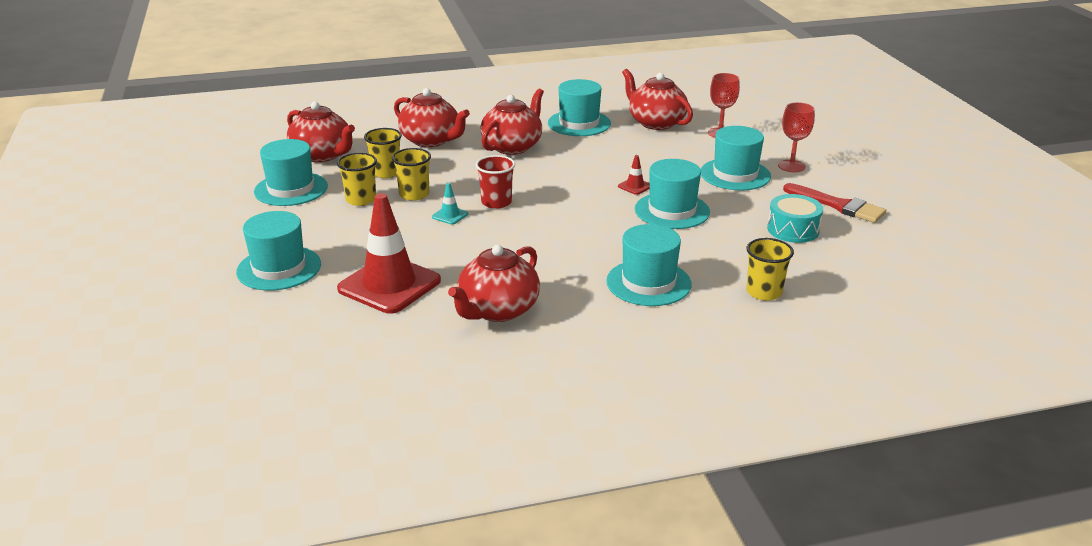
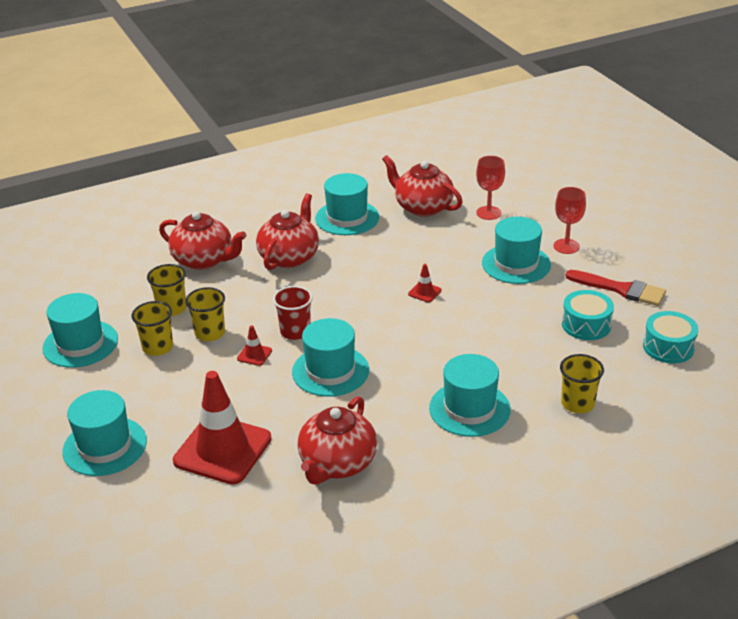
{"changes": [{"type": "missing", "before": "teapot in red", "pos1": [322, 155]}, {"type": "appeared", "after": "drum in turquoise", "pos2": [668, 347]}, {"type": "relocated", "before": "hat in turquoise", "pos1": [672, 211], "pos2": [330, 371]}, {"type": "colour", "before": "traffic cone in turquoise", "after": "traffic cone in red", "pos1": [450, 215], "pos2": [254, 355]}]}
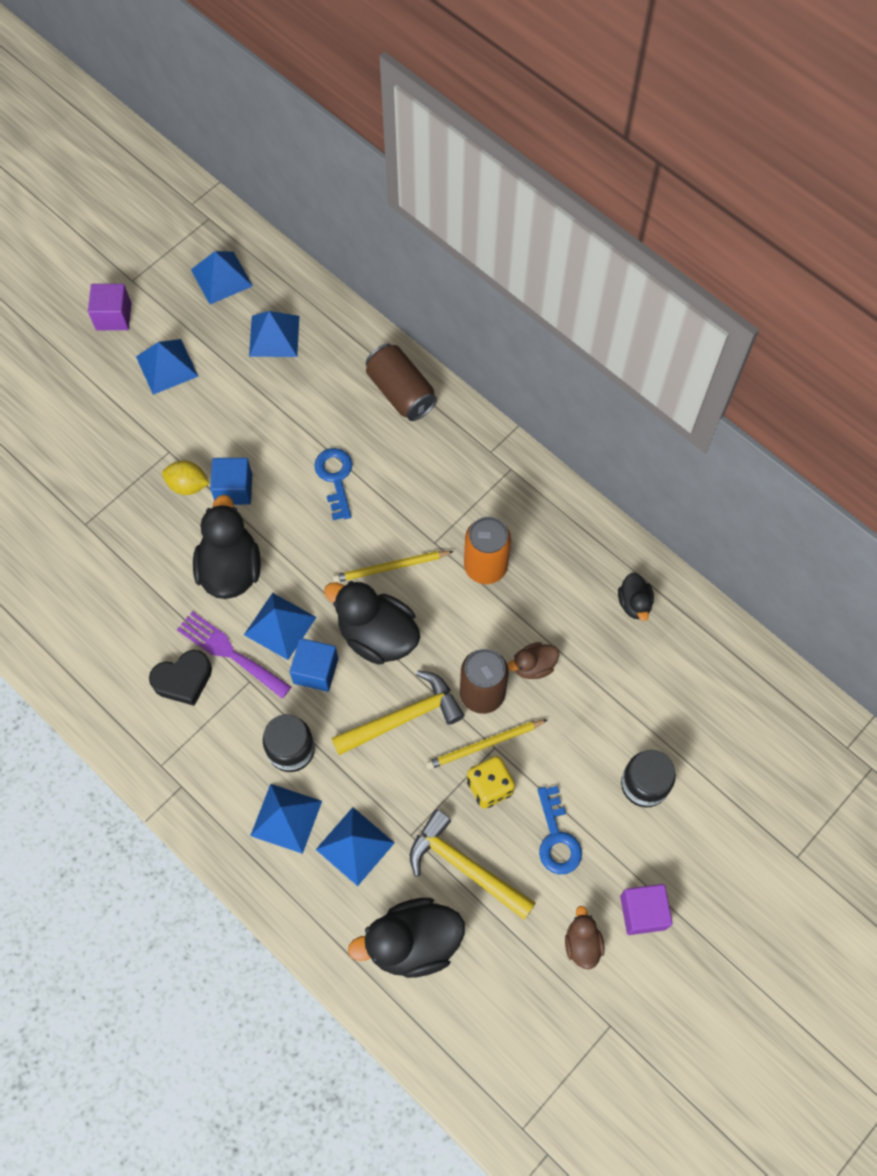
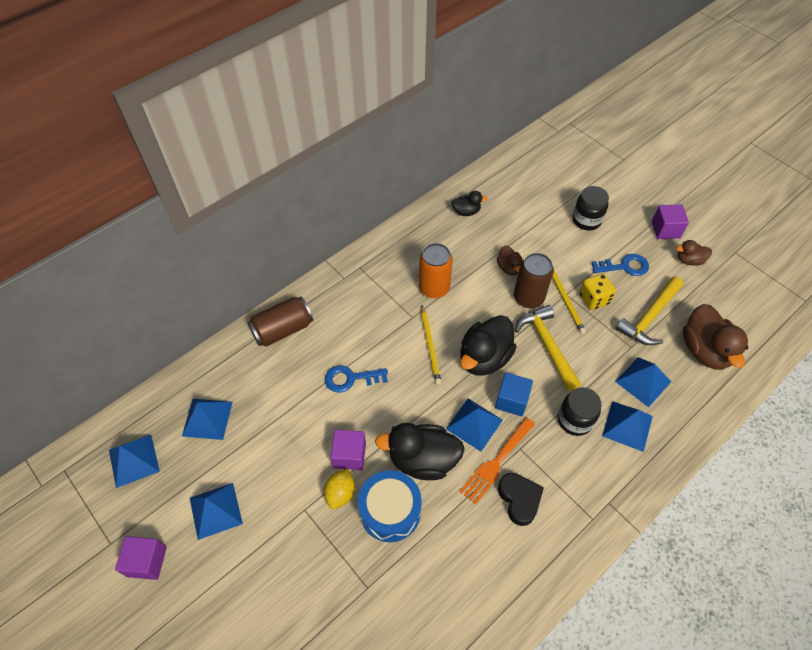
{"changes": [{"type": "appeared", "after": "drum in blue", "pos2": [390, 511]}, {"type": "colour", "before": "fork in purple", "after": "fork in orange", "pos1": [229, 652], "pos2": [496, 463]}, {"type": "colour", "before": "cube in blue", "after": "cube in purple", "pos1": [234, 489], "pos2": [349, 455]}, {"type": "colour", "before": "duck in black", "after": "duck in brown", "pos1": [413, 942], "pos2": [704, 350]}]}
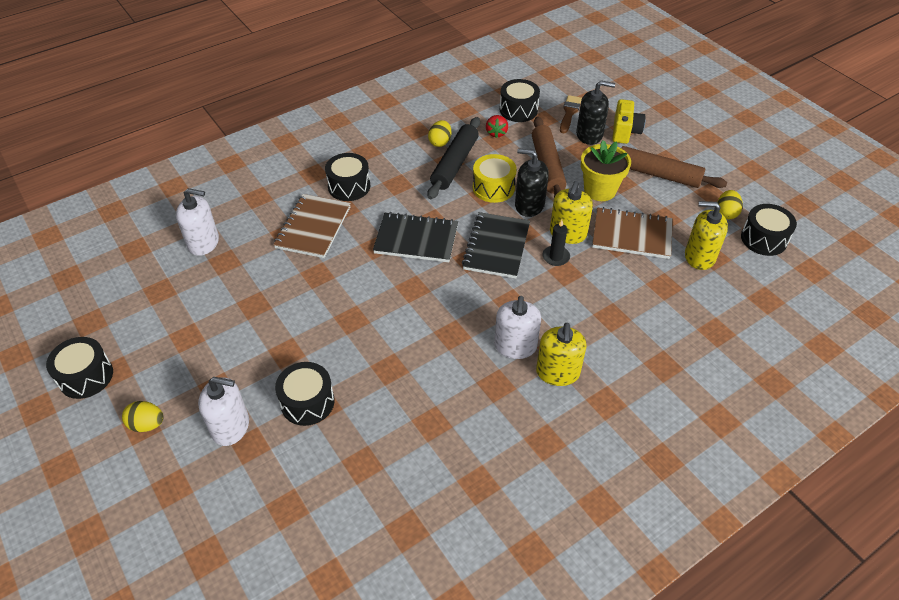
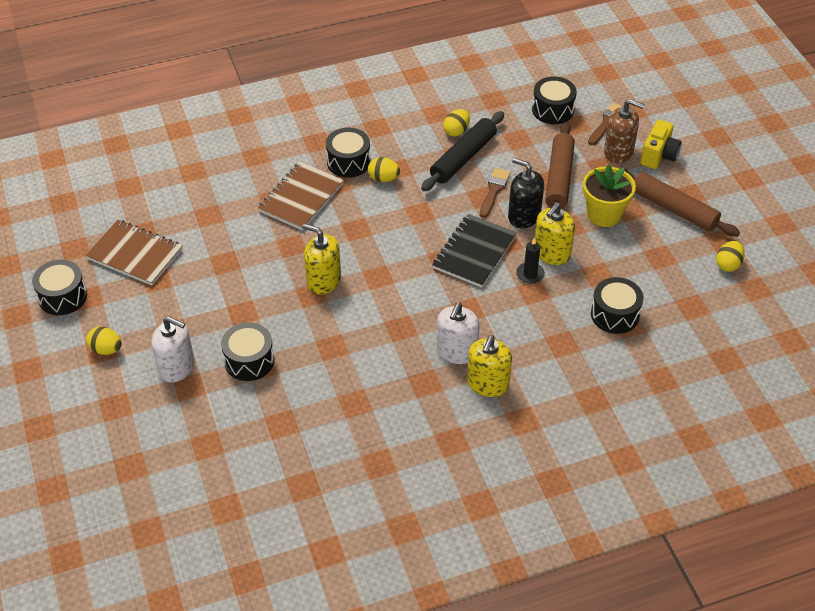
{"changes": [{"type": "missing", "before": "soap dispenser in white", "pos1": [203, 243]}, {"type": "missing", "before": "notebook in black", "pos1": [416, 239]}, {"type": "missing", "before": "strawberry in red", "pos1": [496, 133]}, {"type": "appeared", "after": "egg in yellow", "pos2": [383, 178]}, {"type": "relocated", "before": "notebook in brown", "pos1": [631, 235], "pos2": [135, 254]}, {"type": "relocated", "before": "soap dispenser in yellow", "pos1": [699, 257], "pos2": [323, 281]}, {"type": "relocated", "before": "drum in black", "pos1": [763, 239], "pos2": [615, 314]}, {"type": "exchanged", "before": "drum in yellow", "after": "brush in brown", "pos1": [493, 188], "pos2": [494, 191]}, {"type": "colour", "before": "soap dispenser in black", "after": "soap dispenser in brown", "pos1": [589, 135], "pos2": [618, 152]}]}
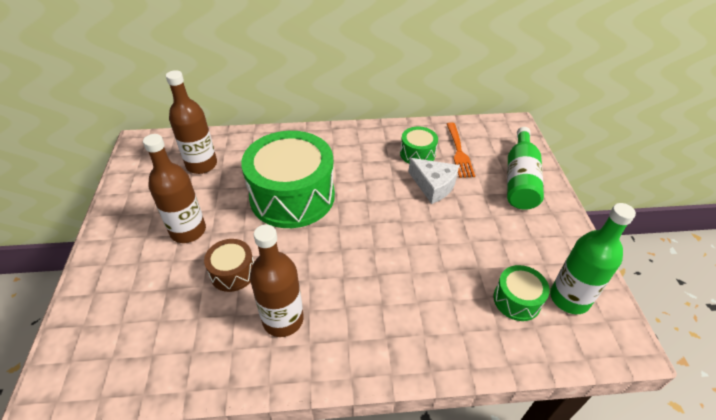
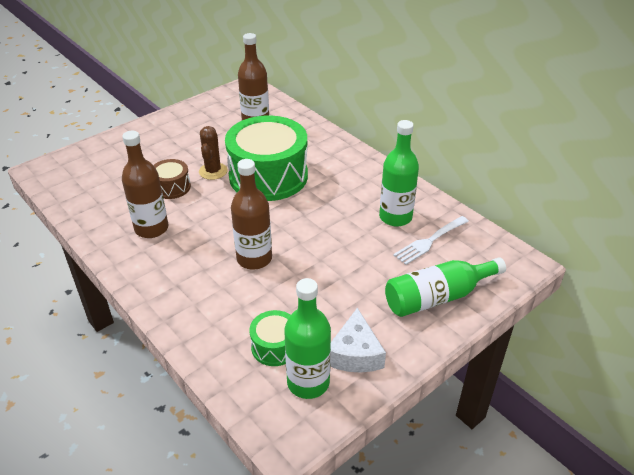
{"changes": [{"type": "appeared", "after": "cactus in brown", "pos2": [213, 171]}, {"type": "relocated", "before": "bottle in brown", "pos1": [188, 231], "pos2": [254, 259]}, {"type": "relocated", "before": "cheese in white", "pos1": [433, 185], "pos2": [355, 353]}, {"type": "exchanged", "before": "drum in green", "after": "bottle in green", "pos1": [417, 154], "pos2": [395, 217]}, {"type": "colour", "before": "fork in orange", "after": "fork in white", "pos1": [459, 152], "pos2": [429, 241]}]}
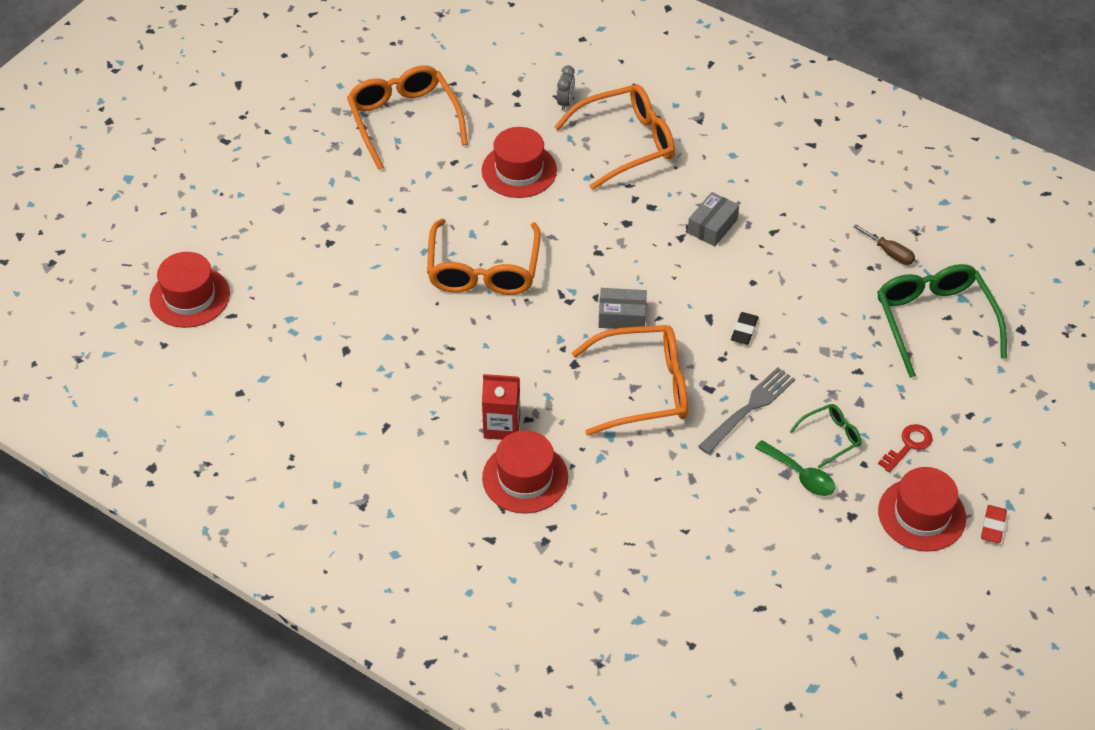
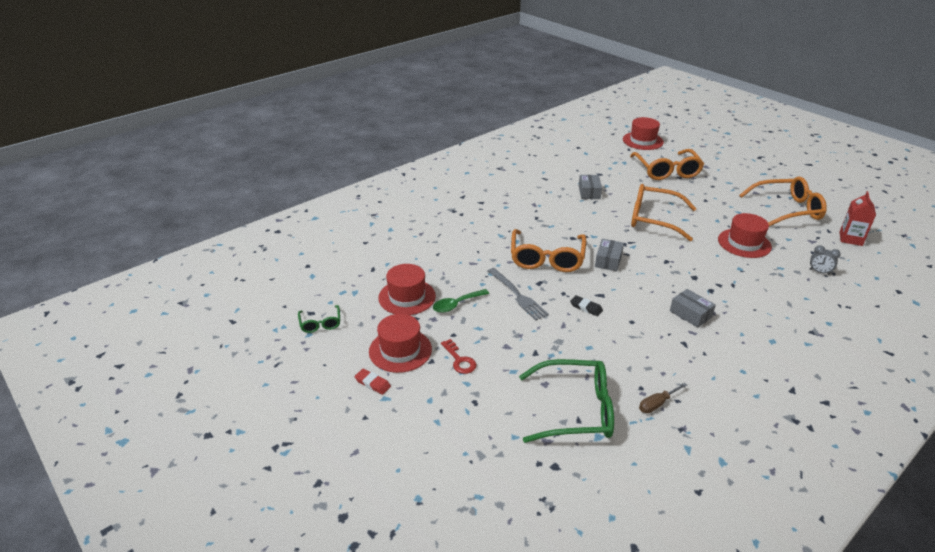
{"changes": [{"type": "appeared", "after": "box in grey", "pos2": [589, 192]}, {"type": "relocated", "before": "carton in red", "pos1": [502, 426], "pos2": [850, 239]}, {"type": "relocated", "before": "hat in red", "pos1": [525, 478], "pos2": [407, 297]}, {"type": "relocated", "before": "glasses in orange", "pos1": [626, 143], "pos2": [667, 171]}, {"type": "relocated", "before": "glasses in green", "pos1": [830, 437], "pos2": [320, 323]}]}
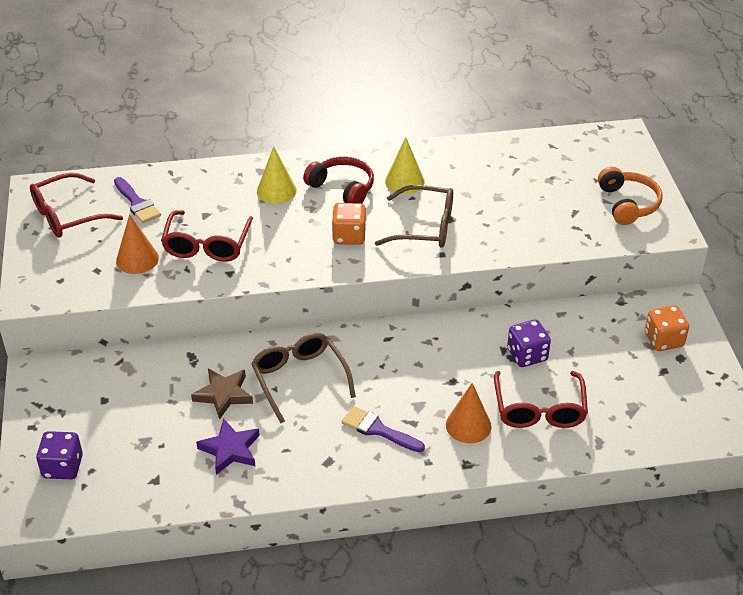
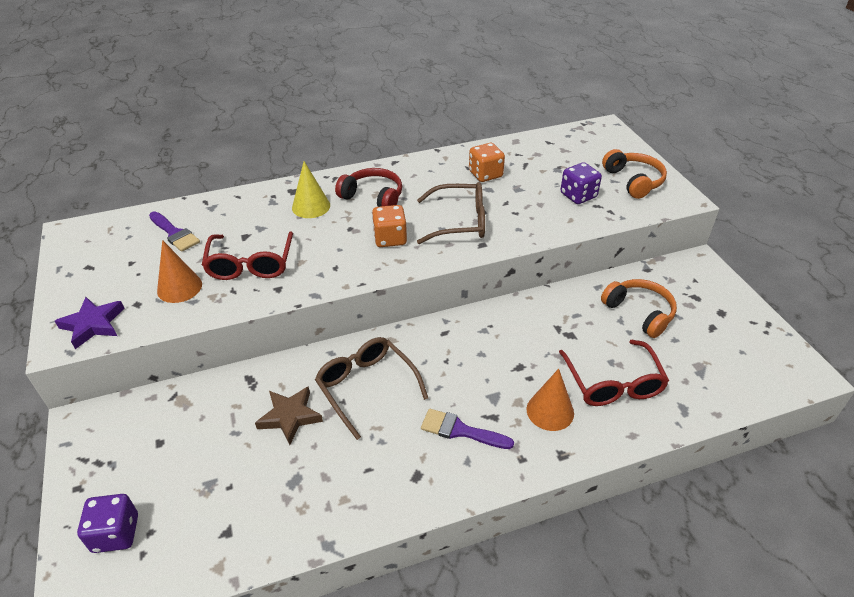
{"changes": [{"type": "missing", "before": "glasses in red", "pos1": [67, 215]}, {"type": "missing", "before": "cone in yellow", "pos1": [404, 181]}, {"type": "appeared", "after": "headphones in orange", "pos2": [639, 312]}, {"type": "relocated", "before": "star in purple", "pos1": [230, 450], "pos2": [93, 325]}, {"type": "relocated", "before": "dice in purple", "pos1": [527, 355], "pos2": [578, 195]}, {"type": "relocated", "before": "dice in orange", "pos1": [663, 340], "pos2": [485, 174]}]}
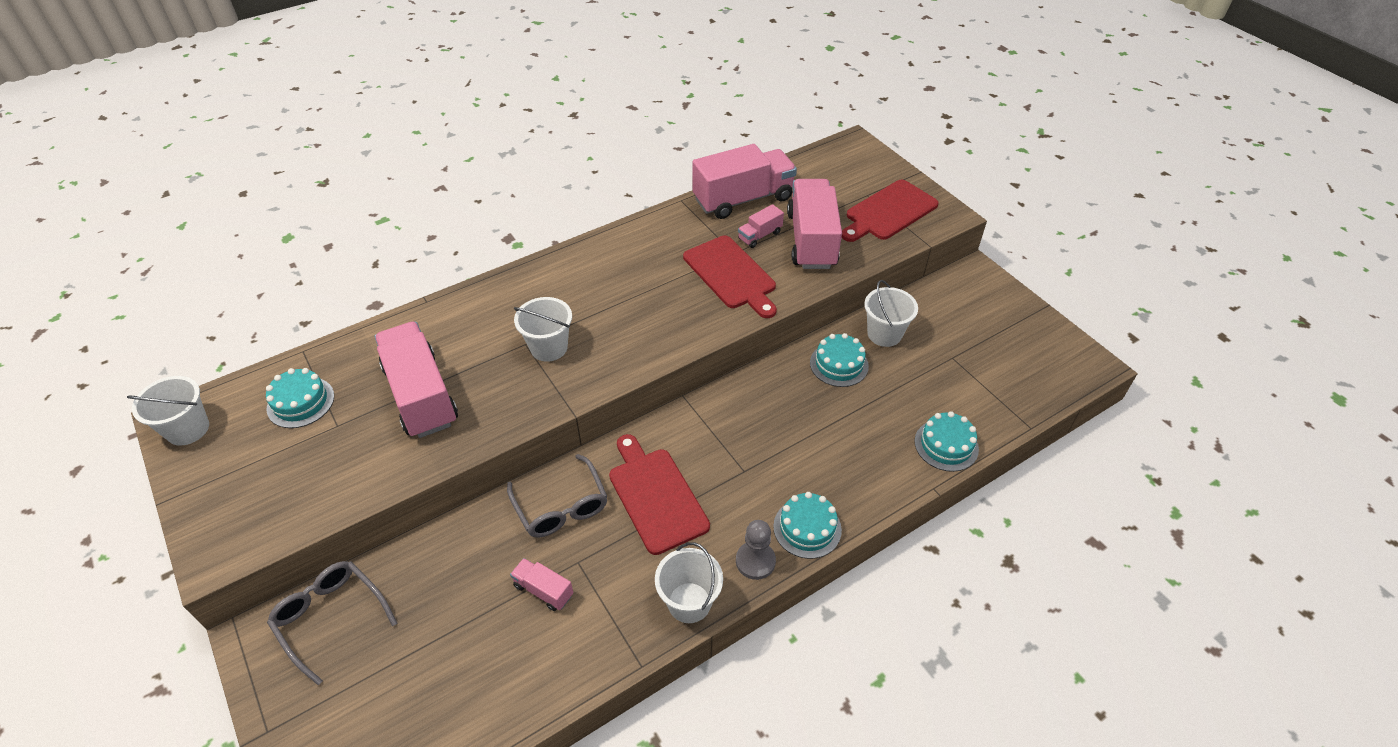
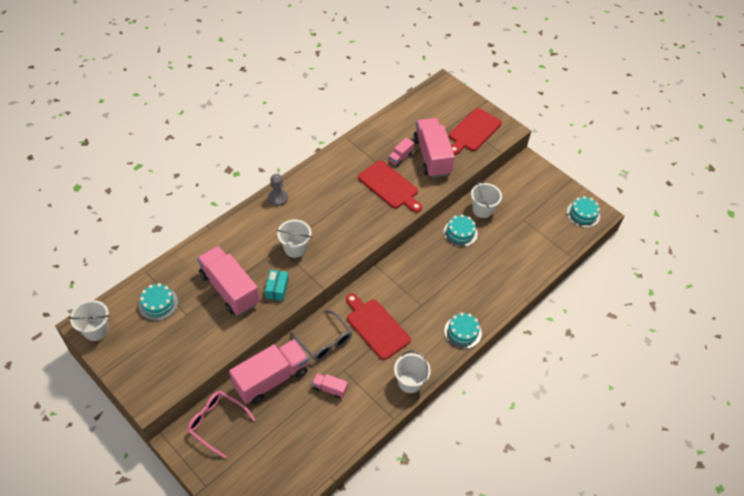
{"changes": [{"type": "appeared", "after": "box in turquoise", "pos2": [277, 289]}, {"type": "relocated", "before": "truck in pink", "pos1": [743, 199], "pos2": [271, 379]}, {"type": "relocated", "before": "pawn in grey", "pos1": [755, 561], "pos2": [278, 198]}, {"type": "relocated", "before": "cake in turquoise", "pos1": [946, 445], "pos2": [583, 214]}, {"type": "colour", "before": "glasses in grey", "after": "glasses in pink", "pos1": [331, 618], "pos2": [216, 423]}]}
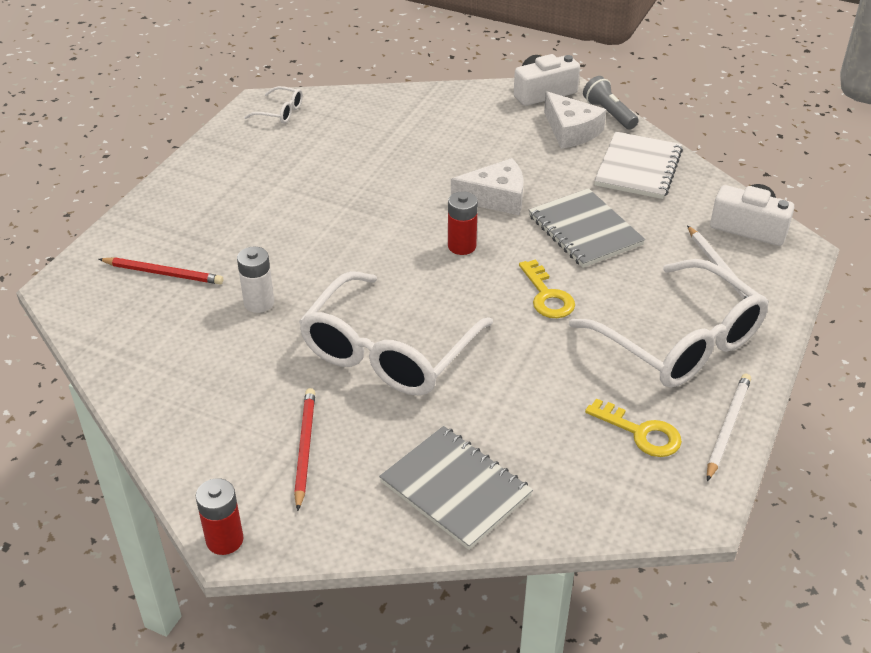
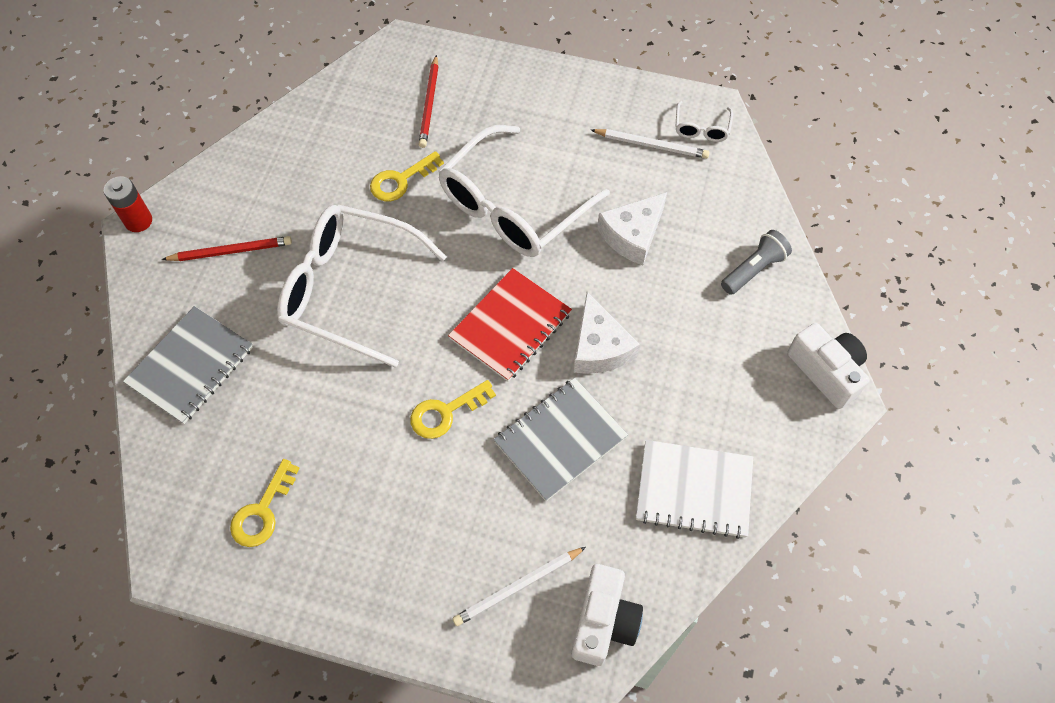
{"changes": [{"type": "relocated", "before": "cheese in white", "pos1": [571, 131], "pos2": [632, 235]}, {"type": "relocated", "before": "glasses in white", "pos1": [680, 342], "pos2": [512, 207]}, {"type": "relocated", "before": "flashlight in grey", "pos1": [609, 113], "pos2": [754, 269]}, {"type": "relocated", "before": "pencil in white", "pos1": [727, 427], "pos2": [652, 145]}, {"type": "exchanged", "before": "battery in white", "after": "key in yellow", "pos1": [259, 303], "pos2": [401, 180]}, {"type": "exchanged", "before": "battery in red", "after": "notebook in red", "pos1": [462, 246], "pos2": [510, 326]}]}
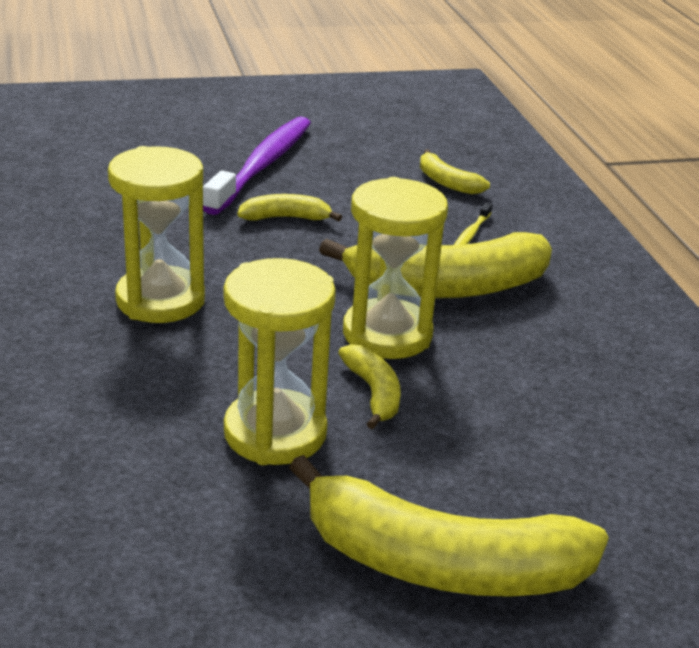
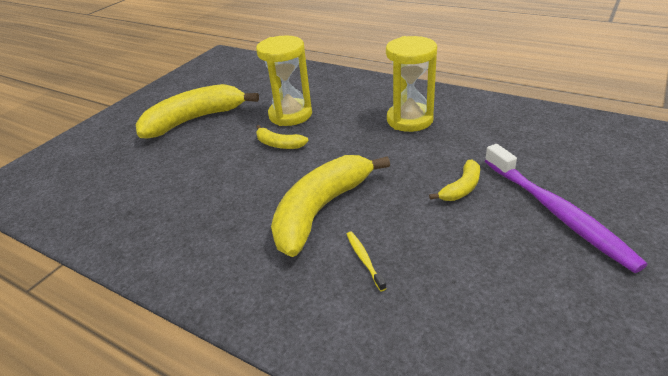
{"changes": [{"type": "missing", "before": "hourglass in yellow", "pos1": [387, 334]}, {"type": "missing", "before": "banana in yellow", "pos1": [446, 182]}]}
